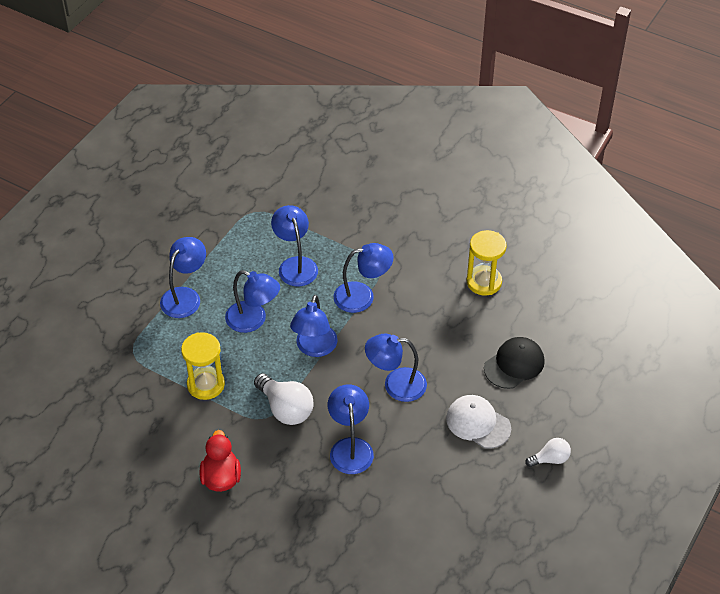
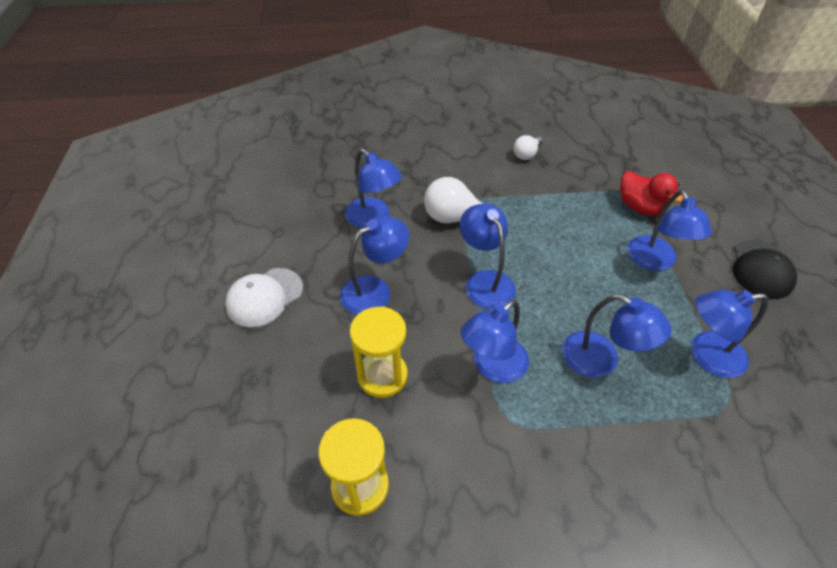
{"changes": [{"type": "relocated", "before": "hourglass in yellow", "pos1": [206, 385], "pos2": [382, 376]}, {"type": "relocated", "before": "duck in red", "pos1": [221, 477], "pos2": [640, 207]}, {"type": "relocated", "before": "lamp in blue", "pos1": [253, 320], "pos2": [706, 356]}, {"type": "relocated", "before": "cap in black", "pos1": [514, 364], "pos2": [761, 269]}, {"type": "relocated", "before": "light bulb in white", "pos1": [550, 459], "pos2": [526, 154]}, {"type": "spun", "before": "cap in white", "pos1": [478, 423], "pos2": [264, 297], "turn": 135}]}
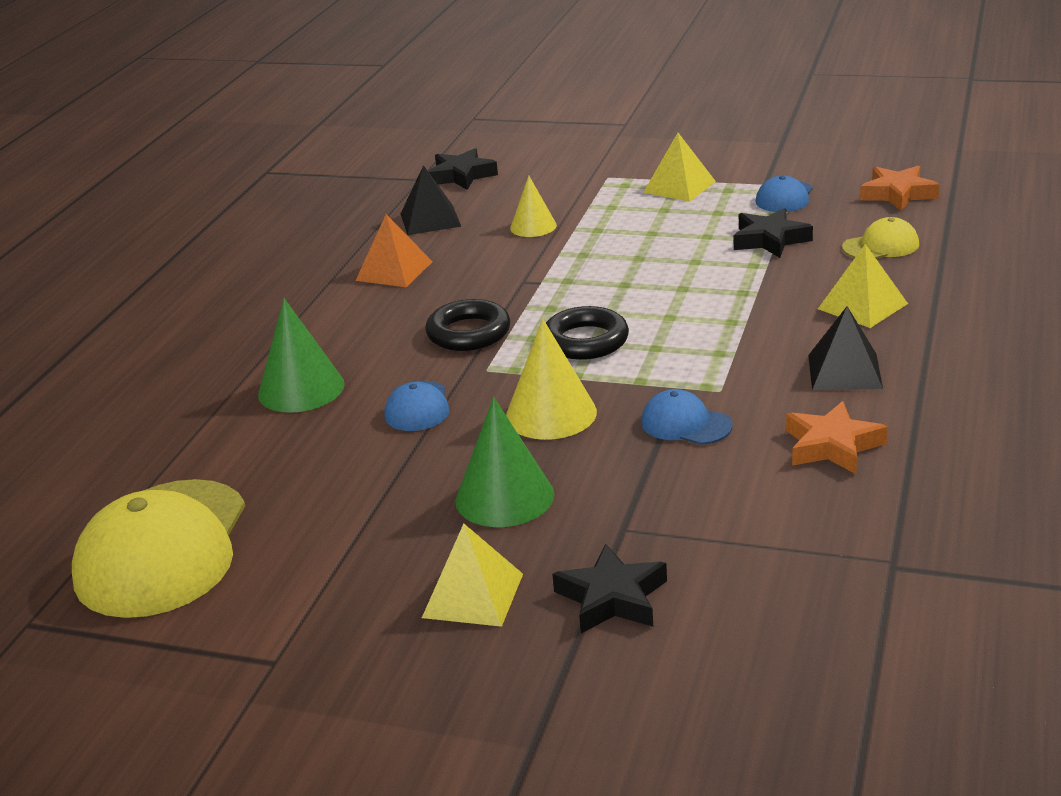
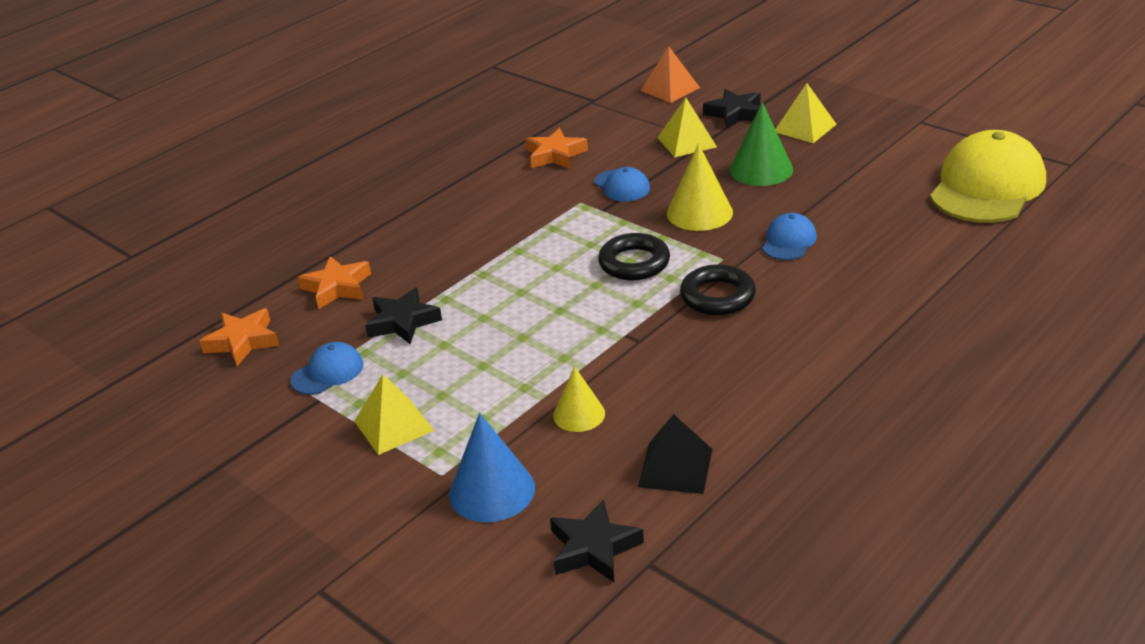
{"changes": [{"type": "missing", "before": "cone in green", "pos1": [301, 389]}, {"type": "missing", "before": "pyramid in black", "pos1": [844, 371]}, {"type": "appeared", "after": "cone in blue", "pos2": [492, 491]}, {"type": "relocated", "before": "pyramid in orange", "pos1": [394, 271], "pos2": [670, 89]}, {"type": "relocated", "before": "pyramid in yellow", "pos1": [862, 306], "pos2": [687, 142]}, {"type": "exchanged", "before": "cap in yellow", "after": "star in orange", "pos1": [881, 246], "pos2": [337, 287]}]}
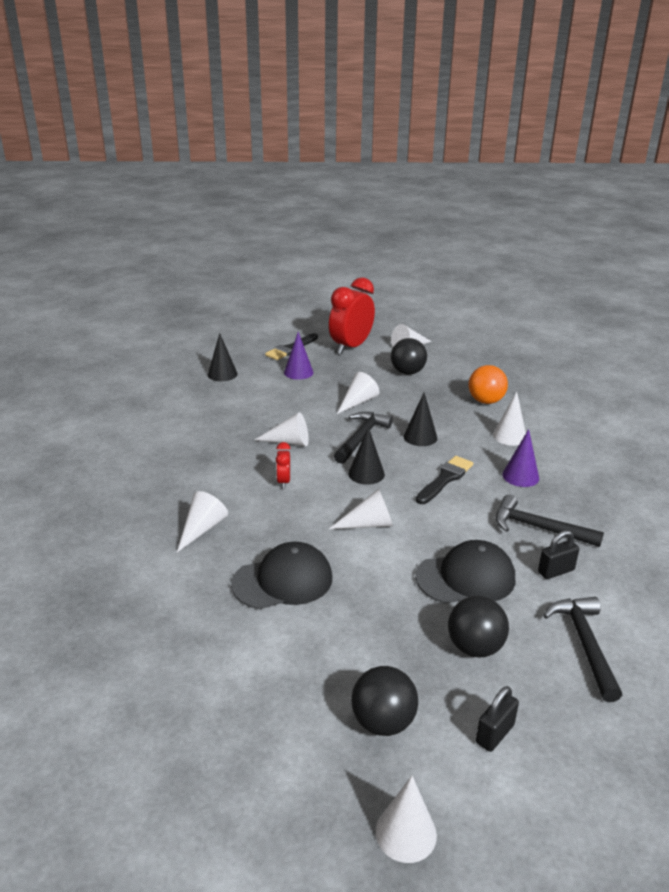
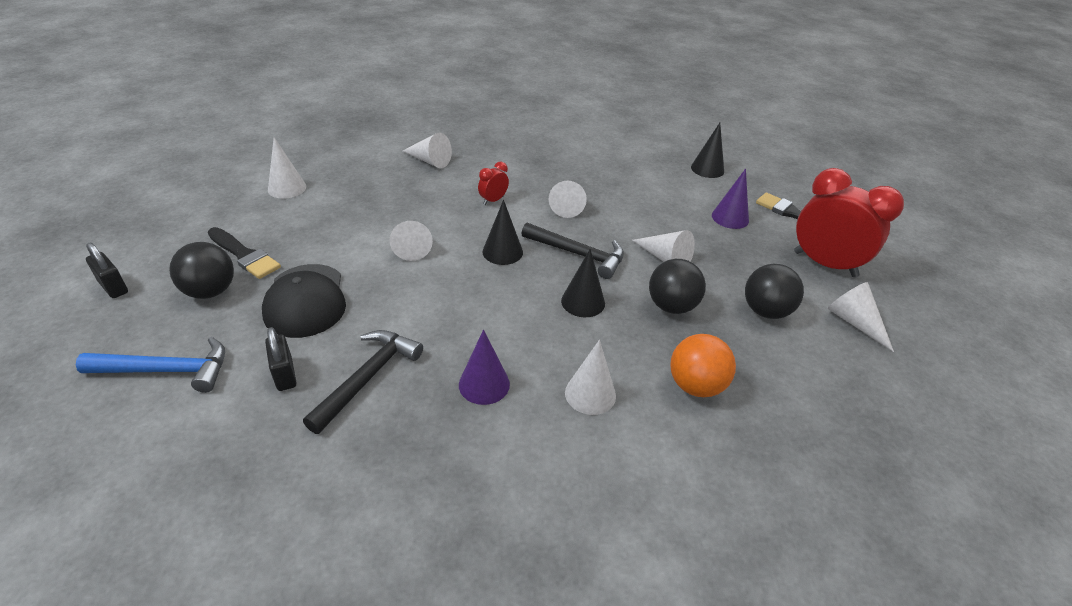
{"changes": [{"type": "missing", "before": "cap in black", "pos1": [283, 581]}, {"type": "relocated", "before": "ball in black", "pos1": [383, 722], "pos2": [671, 306]}, {"type": "relocated", "before": "cone in white", "pos1": [406, 833], "pos2": [287, 188]}, {"type": "relocated", "before": "brush in black", "pos1": [445, 479], "pos2": [244, 255]}, {"type": "colour", "before": "hammer in black", "after": "hammer in blue", "pos1": [584, 644], "pos2": [167, 370]}, {"type": "spun", "before": "clock in red", "pos1": [283, 482], "pos2": [493, 200], "turn": -45}]}
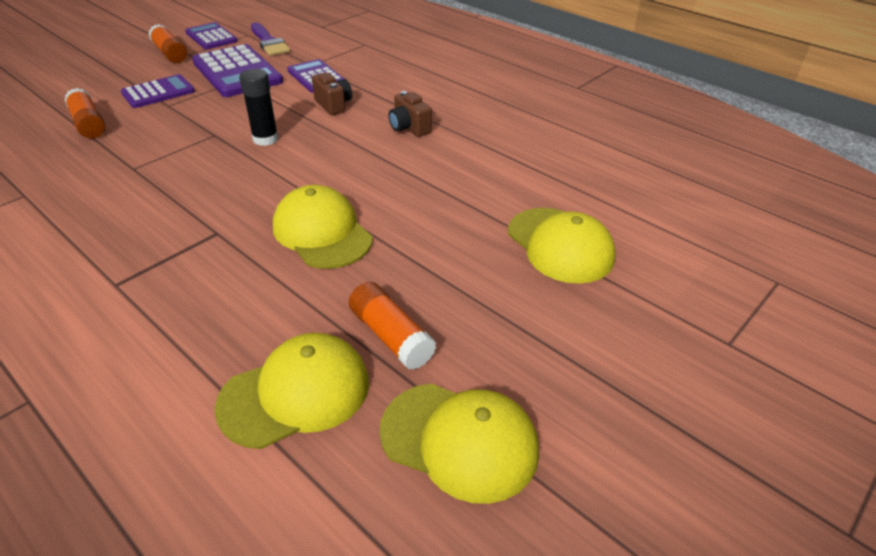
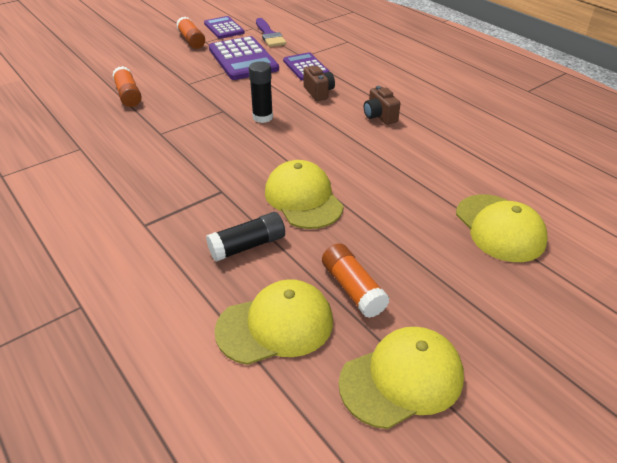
{"changes": [{"type": "missing", "before": "calculator in purple", "pos1": [158, 92]}, {"type": "appeared", "after": "glue stick in black", "pos2": [247, 246]}, {"type": "spun", "before": "cap in yellow", "pos1": [459, 440], "pos2": [402, 379], "turn": -60}]}
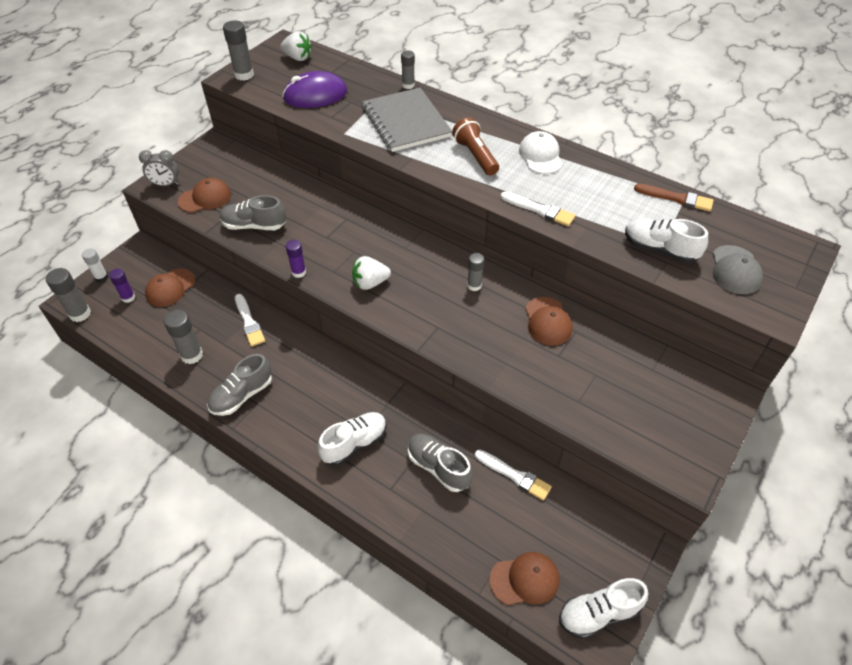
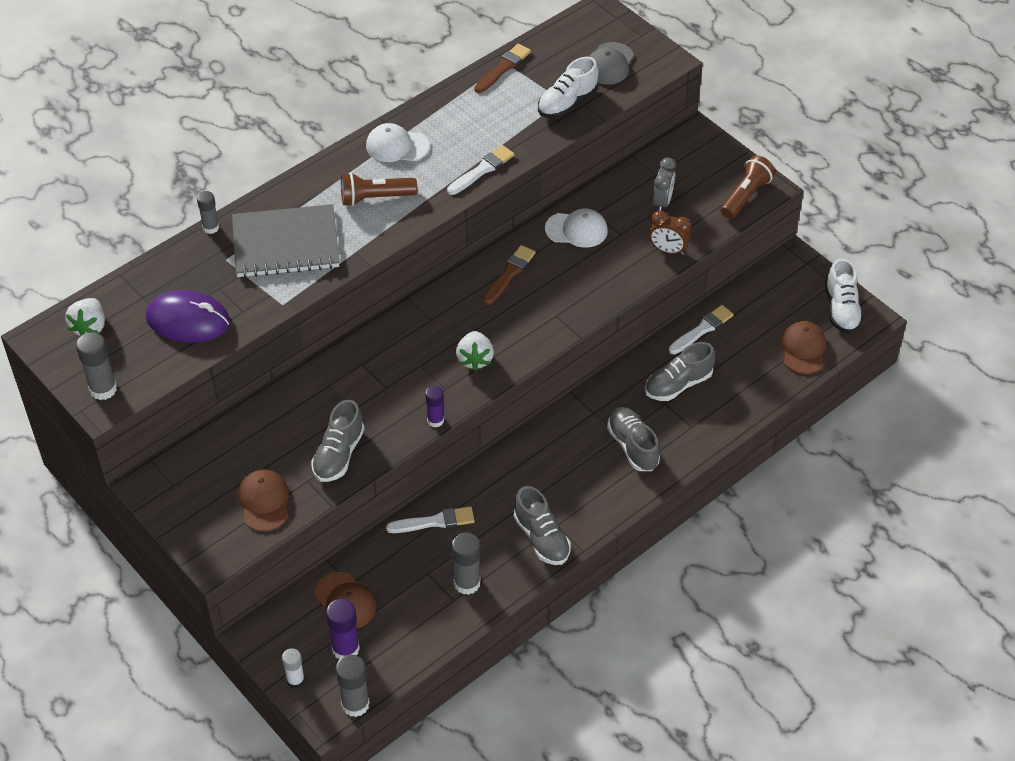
{"changes": [{"type": "appeared", "after": "clock in brown", "pos2": [668, 250]}, {"type": "appeared", "after": "flashlight in brown", "pos2": [745, 196]}, {"type": "relocated", "before": "clock in grey", "pos1": [166, 184], "pos2": [662, 202]}, {"type": "exchanged", "before": "glue stick in grey", "after": "brush in brown", "pos1": [474, 285], "pos2": [509, 274]}, {"type": "colour", "before": "shoe in white", "after": "shoe in grey", "pos1": [354, 443], "pos2": [633, 446]}, {"type": "colour", "before": "cap in brown", "after": "cap in white", "pos1": [548, 321], "pos2": [576, 230]}, {"type": "spun", "before": "strawberry in white", "pos1": [298, 58], "pos2": [90, 327], "turn": 150}, {"type": "spun", "before": "mouse in purple", "pos1": [315, 95], "pos2": [188, 320], "turn": -75}, {"type": "spun", "before": "cap in grey", "pos1": [735, 270], "pos2": [609, 64], "turn": 90}, {"type": "size", "before": "glue stick in purple", "pos1": [128, 297], "pos2": [345, 649], "scale": 1.54}]}
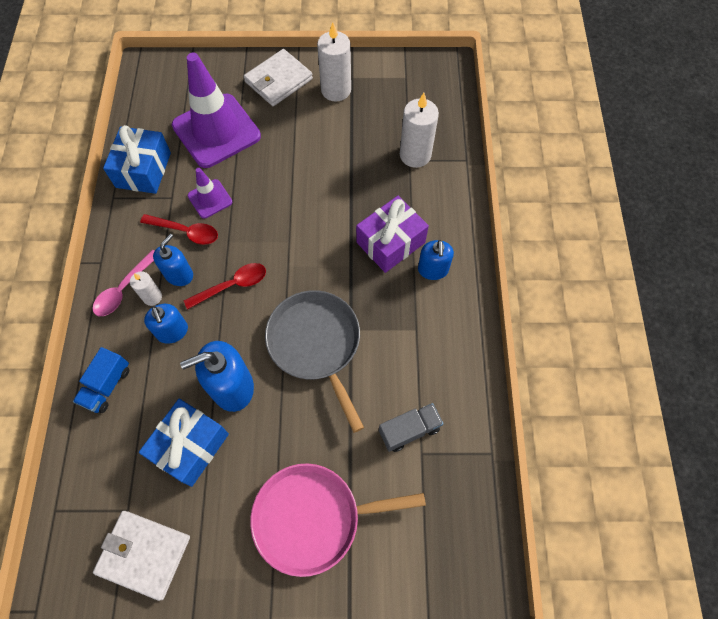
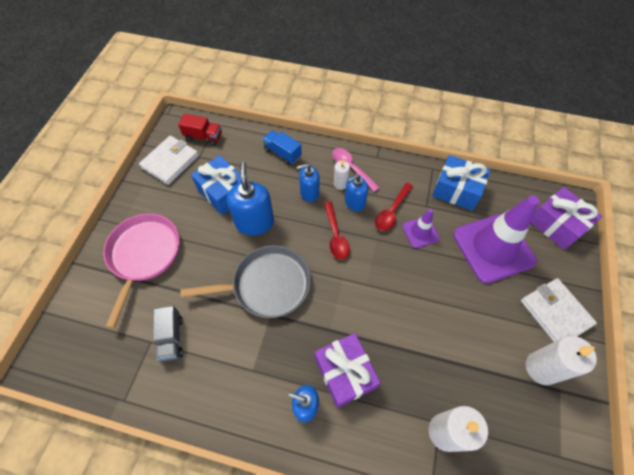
{"changes": [{"type": "appeared", "after": "truck in red", "pos2": [203, 137]}, {"type": "appeared", "after": "gift in purple", "pos2": [556, 225]}, {"type": "spun", "before": "soap dispenser in blue", "pos1": [179, 275], "pos2": [354, 202], "turn": 105}]}
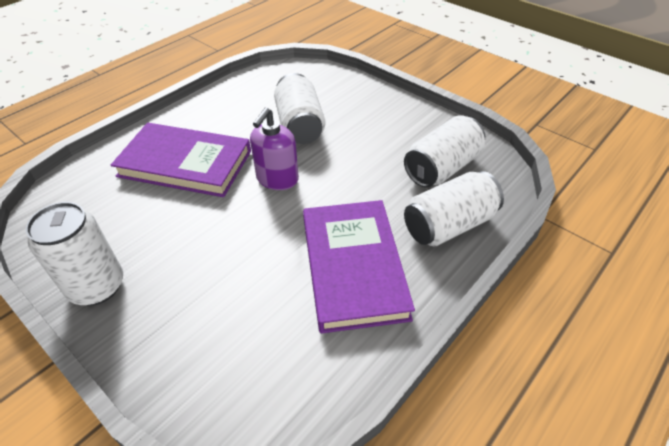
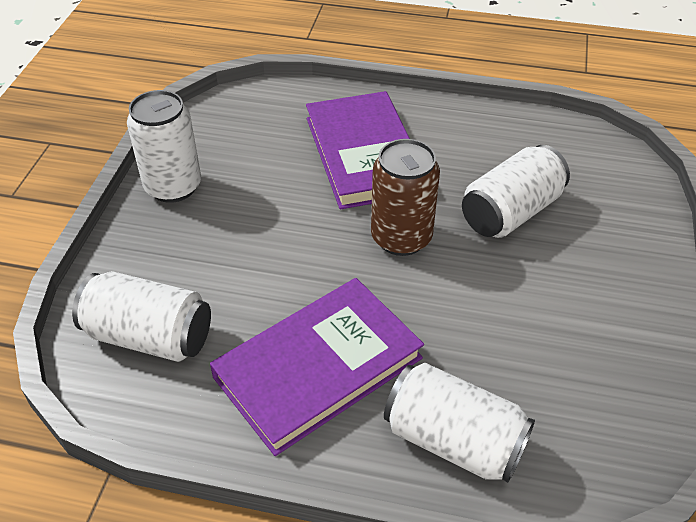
{"changes": [{"type": "relocated", "before": "can in white", "pos1": [442, 168], "pos2": [149, 336]}, {"type": "exchanged", "before": "soap dispenser in purple", "after": "can in brown", "pos1": [277, 179], "pos2": [401, 238]}]}
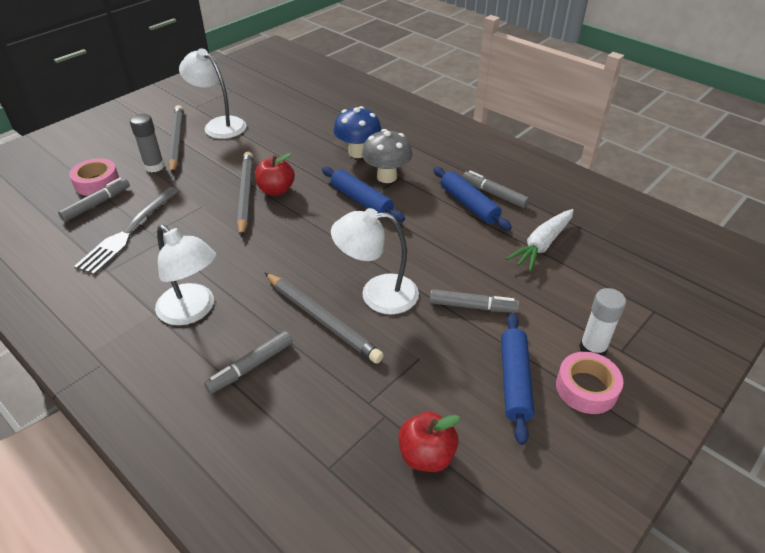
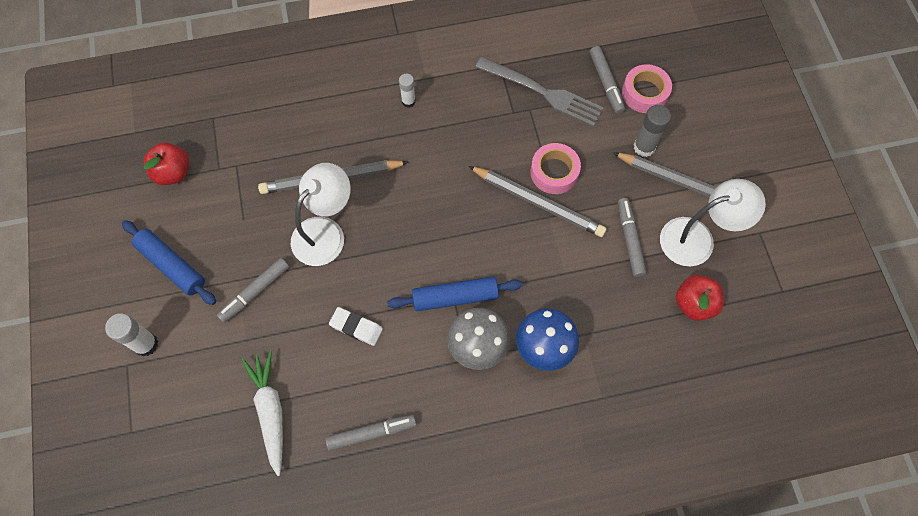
{"changes": [{"type": "missing", "before": "rolling pin in blue", "pos1": [469, 204]}, {"type": "appeared", "after": "eraser in white", "pos2": [356, 327]}, {"type": "relocated", "before": "marker in grey", "pos1": [251, 366], "pos2": [629, 240]}, {"type": "relocated", "before": "apple in red", "pos1": [276, 190], "pos2": [694, 303]}, {"type": "relocated", "before": "tape in pink", "pos1": [586, 388], "pos2": [554, 172]}, {"type": "exchanged", "before": "lamp in white", "after": "glue stick in white", "pos1": [192, 311], "pos2": [408, 101]}, {"type": "spun", "before": "fork in grey", "pos1": [128, 232], "pos2": [543, 92], "turn": 150}]}
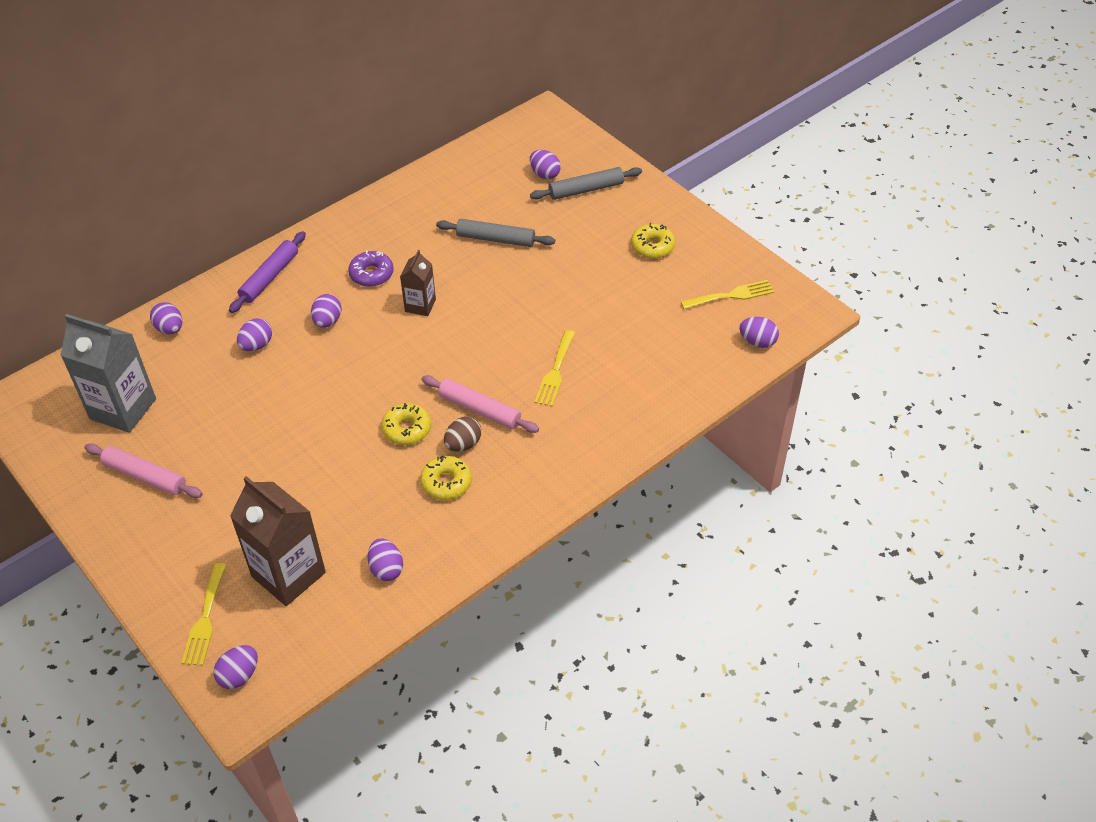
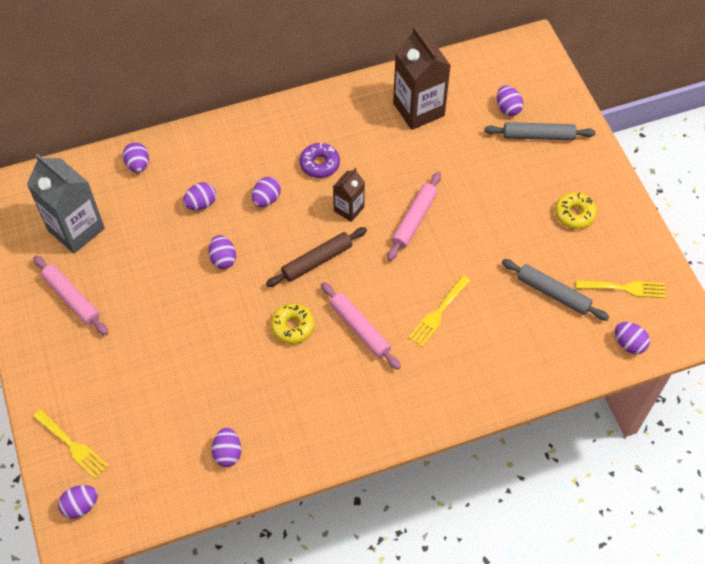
{"changes": [{"type": "missing", "before": "rolling pin in purple", "pos1": [269, 277]}, {"type": "missing", "before": "donut in yellow", "pos1": [446, 483]}, {"type": "missing", "before": "egg in brown", "pos1": [463, 444]}, {"type": "appeared", "after": "egg in purple", "pos2": [223, 259]}, {"type": "appeared", "after": "rolling pin in brown", "pos2": [317, 261]}, {"type": "appeared", "after": "rolling pin in pink", "pos2": [414, 220]}, {"type": "relocated", "before": "carton in brown", "pos1": [288, 574], "pos2": [418, 109]}, {"type": "relocated", "before": "rolling pin in grey", "pos1": [496, 239], "pos2": [553, 293]}, {"type": "spun", "before": "fork in yellow", "pos1": [205, 619], "pos2": [72, 446], "turn": -75}]}
